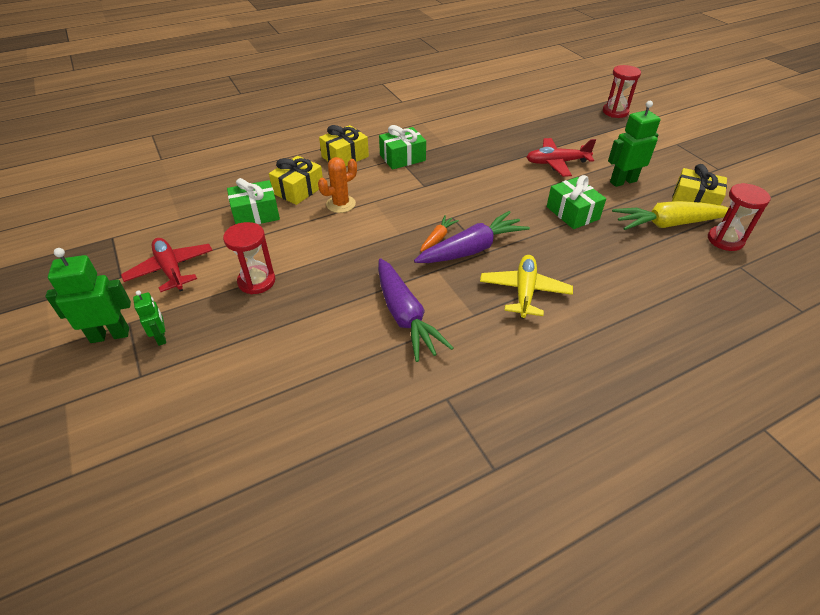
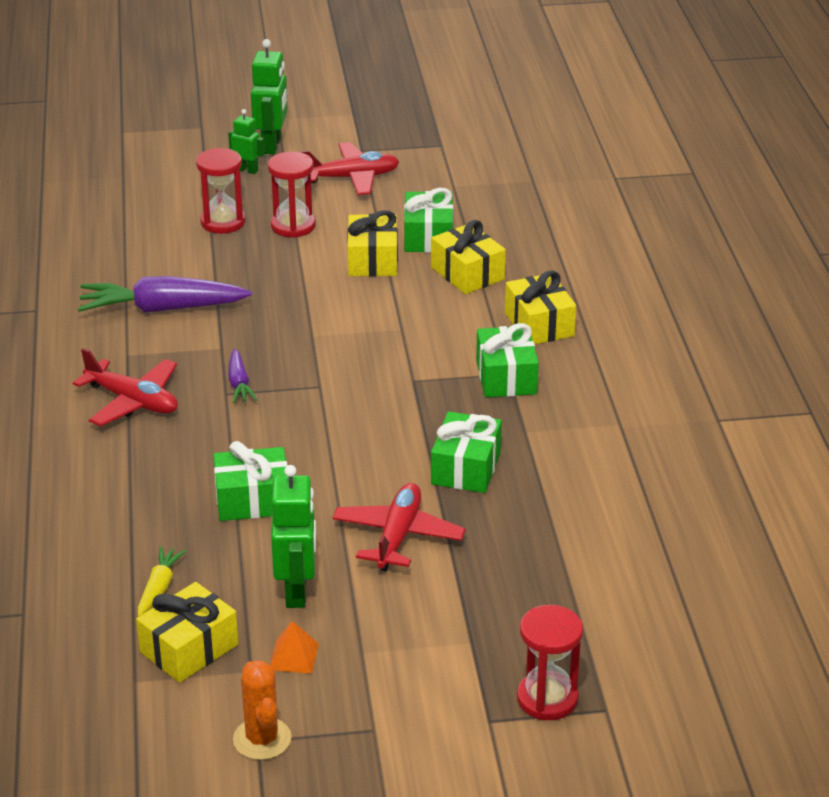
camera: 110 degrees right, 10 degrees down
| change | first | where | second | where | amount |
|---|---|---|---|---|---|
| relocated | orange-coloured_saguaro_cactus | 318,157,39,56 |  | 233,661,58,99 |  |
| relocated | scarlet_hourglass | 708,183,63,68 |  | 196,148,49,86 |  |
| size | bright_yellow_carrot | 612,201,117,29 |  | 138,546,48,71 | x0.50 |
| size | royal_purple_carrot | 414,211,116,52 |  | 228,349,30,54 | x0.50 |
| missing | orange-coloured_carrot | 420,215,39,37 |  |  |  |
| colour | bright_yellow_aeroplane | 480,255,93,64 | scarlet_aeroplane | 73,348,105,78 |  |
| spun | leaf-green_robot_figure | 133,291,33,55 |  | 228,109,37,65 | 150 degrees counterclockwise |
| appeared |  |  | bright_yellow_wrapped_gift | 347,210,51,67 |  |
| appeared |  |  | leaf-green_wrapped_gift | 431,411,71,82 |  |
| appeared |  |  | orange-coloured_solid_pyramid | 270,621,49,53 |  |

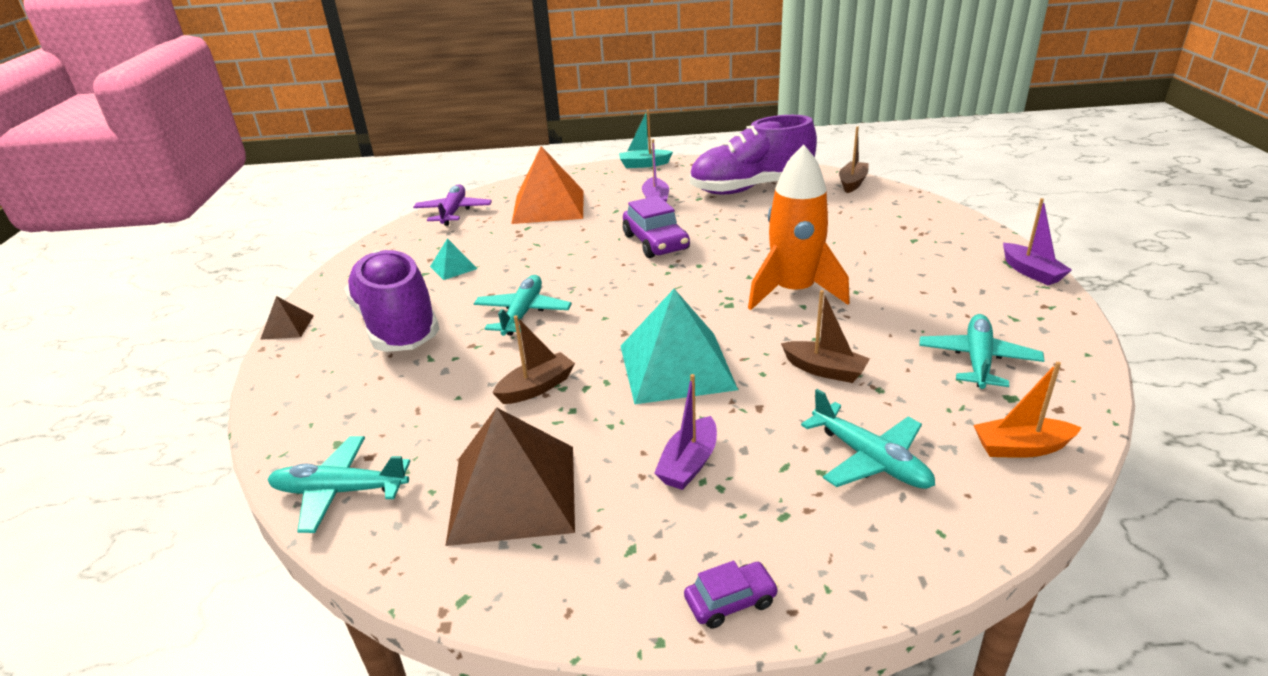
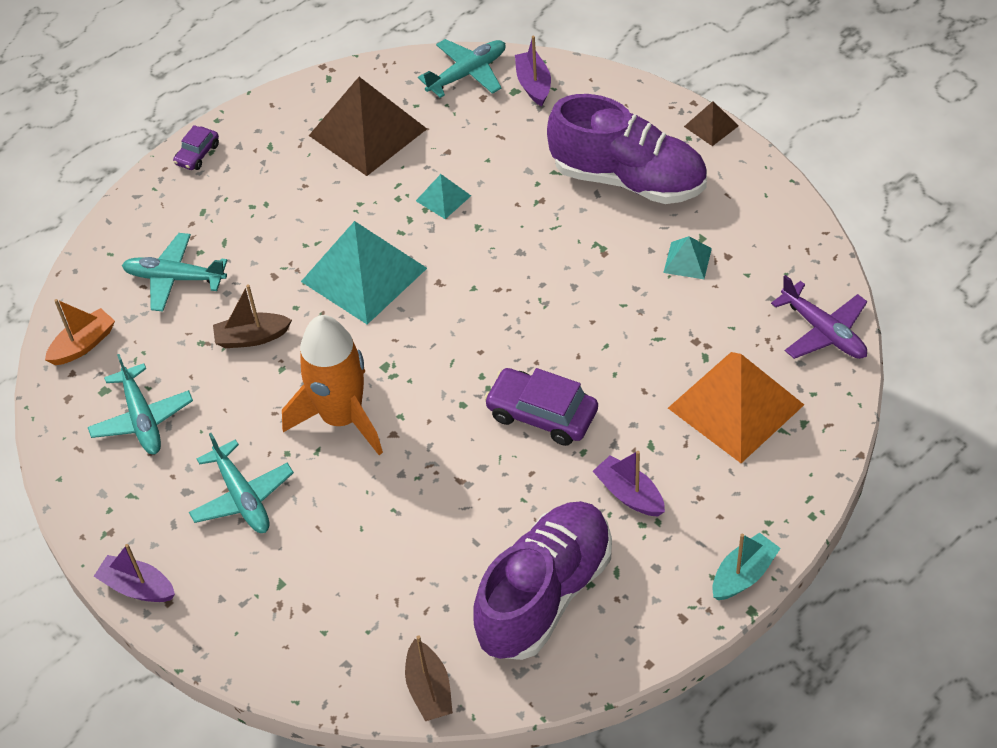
camera: 140 degrees right, 20 degrees up
| change | first | where | second | where | amount |
|---|---|---|---|---|---|
| relocated | teal_aeroplane | 474,275,98,61 |  | 189,433,105,100 |  |
| exchanged | dark_brown_toy_boat | 493,315,82,89 | teal_solid_pyramid | 416,174,55,45 |  |
| relocated | royal_purple_toy_boat | 654,374,63,116 |  | 515,36,36,70 |  |

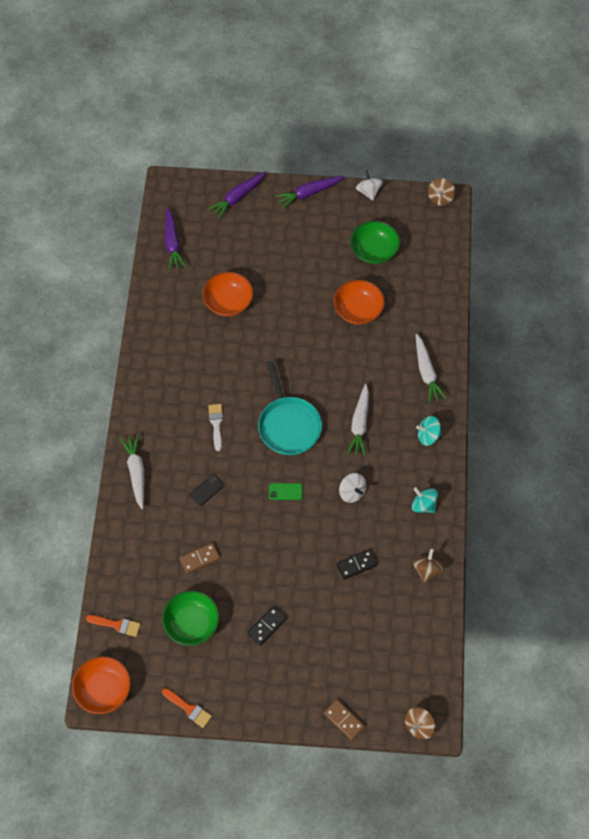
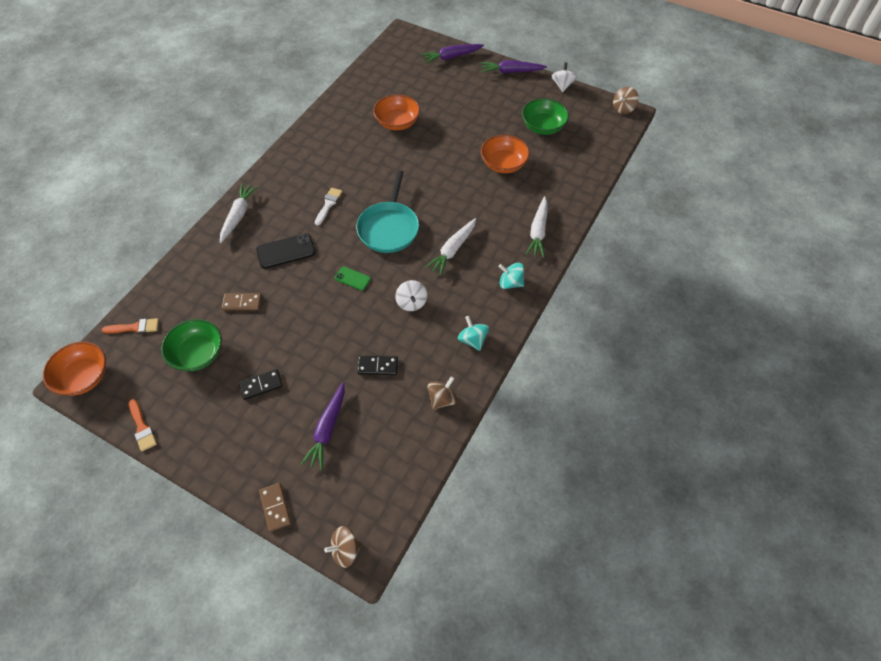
camera: 25 degrees right, 5 degrees down
| change | first | where | second | where | amount |
|---|---|---|---|---|---|
| relocated | royal_purple_carrot | 165,207,21,63 |  | 301,383,44,87 |  |
| size | black_mobile_phone | 189,475,35,31 |  | 256,233,59,36 | x1.69 |
| spun | orange-coloured_paint_brush | 86,615,54,22 |  | 102,318,57,15 | 45 degrees counterclockwise |

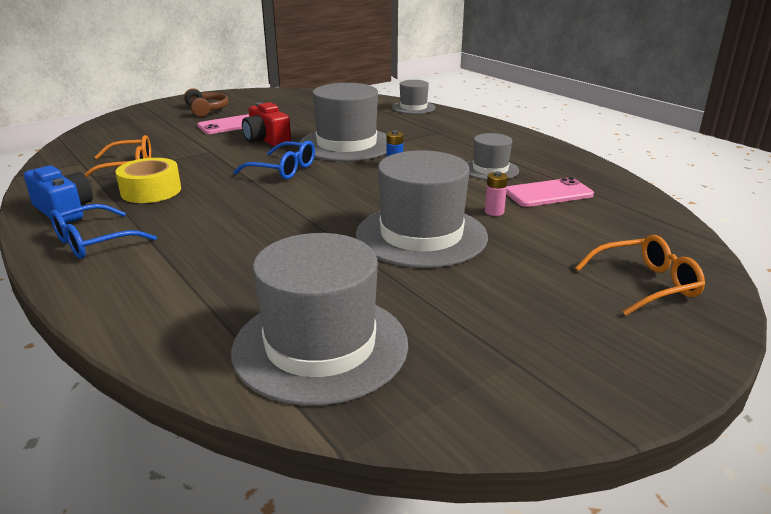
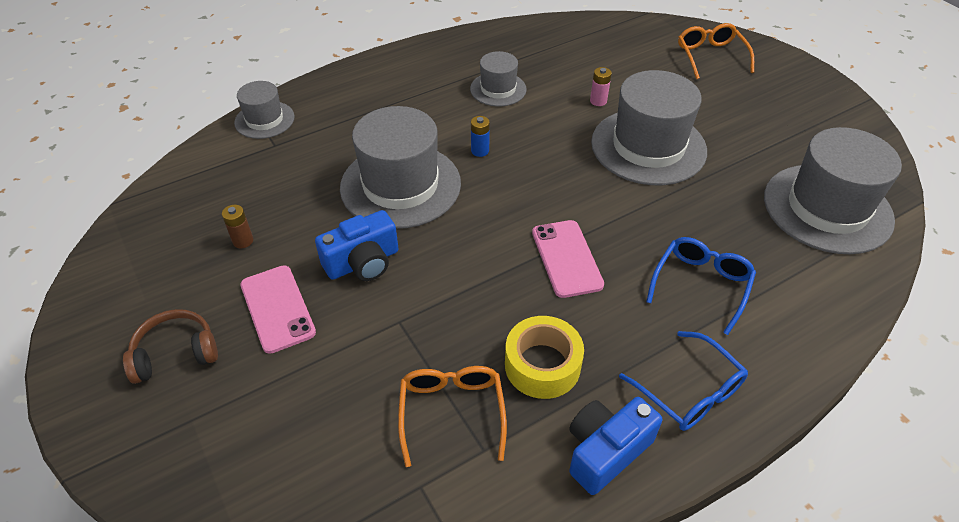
camera: 85 degrees left, 20 degrees up
| change | first | where | second | where | amount |
|---|---|---|---|---|---|
| colour | scarlet_photo_camera | 242,102,49,45 | cobalt_photo_camera | 315,210,84,71 |  |
| relocated | cobalt_spectacles | 233,141,82,38 |  | 646,237,110,98 |  |
| relocated | rosy_mobile_phone | 506,177,88,30 |  | 532,220,72,78 |  |
| appeared |  |  | dark_brown_power_cell | 222,205,31,43 |  |

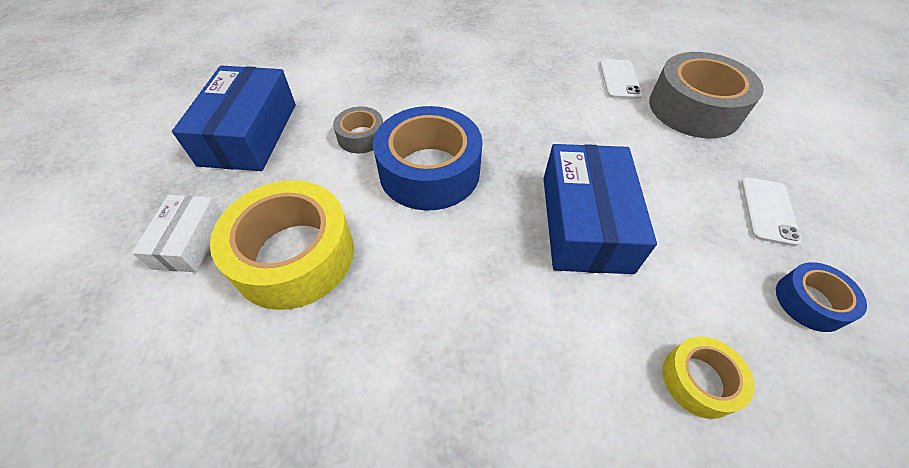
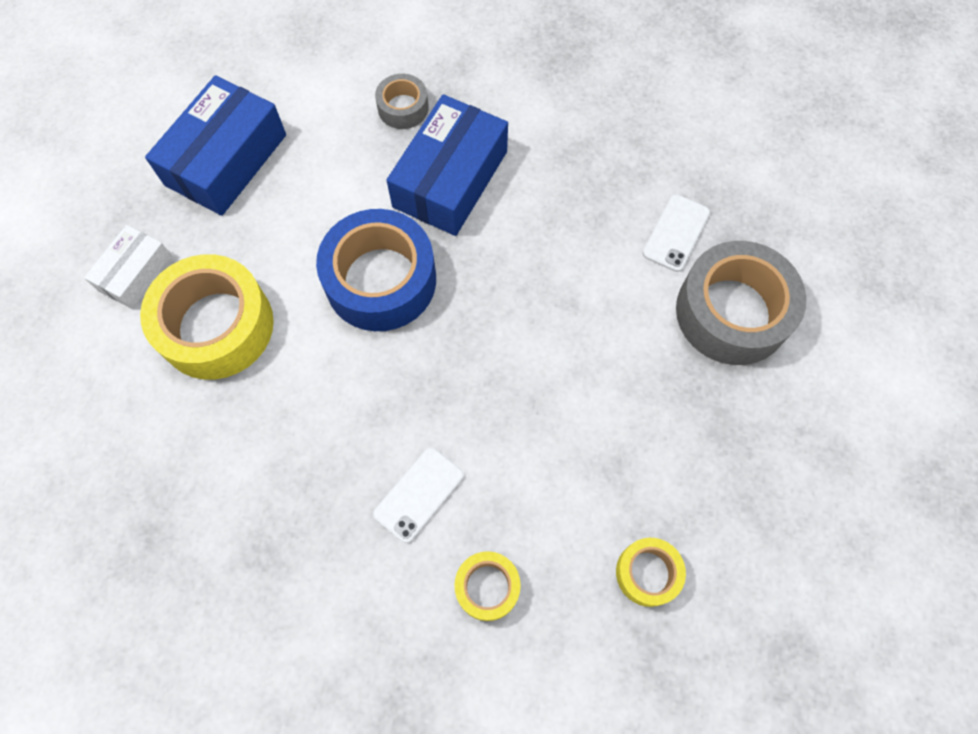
camera: 25 degrees right, 15 degrees up
| change | first | where | second | where | amount |
|---|---|---|---|---|---|
| relocated | grey_tape | 333,107,50,47 |  | 375,74,54,55 |  |
| relocated | cobalt_parcel | 543,144,114,130 |  | 386,94,122,142 |  |
| relocated | white_mobile_phone | 741,177,61,69 |  | 373,447,91,96 |  |
| colour | cobalt_tape | 776,262,91,70 | bright_yellow_tape | 616,538,70,69 |  |

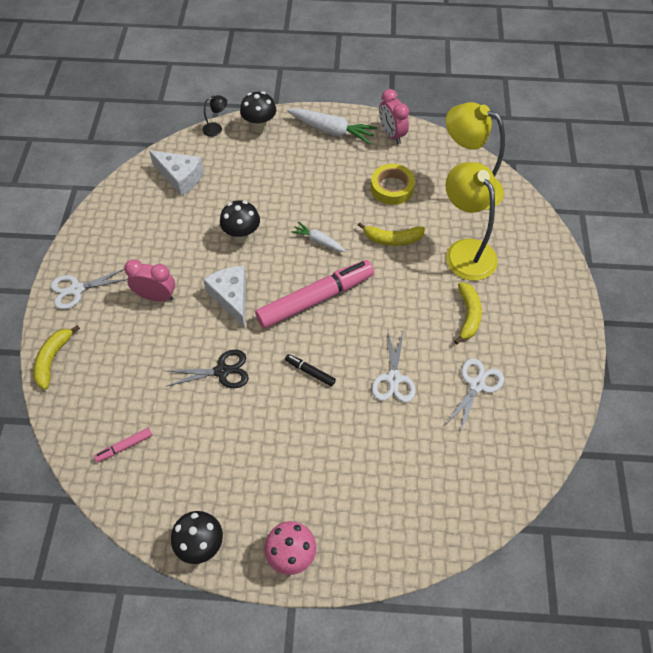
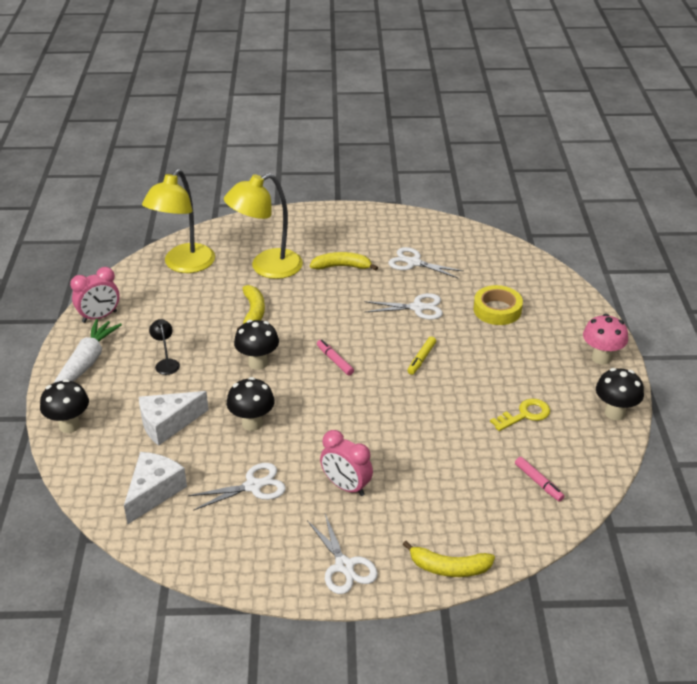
camera: 95 degrees left, 20 degrees down
| change | first | where | second | where | amount |
|---|---|---|---|---|---|
| relocated | black_desk_lamp | 203,95,24,42 |  | 149,319,31,56 |  |
| relocated | bright_yellow_tape | 371,164,44,41 |  | 474,285,49,40 |  |
| exchanged | white_carrot | 291,222,55,30 | black_toadstool | 234,320,45,50 |  |
| spun | rosy_clock | 124,259,51,43 |  | 320,430,53,66 | 60 degrees counterclockwise |
| size | rosy_felt_pen | 255,260,119,69 |  | 317,340,37,36 | x0.41 |
| relocated | white_cheese | 203,266,43,62 |  | 139,391,70,55 |  |
| missing | black_scissors | 167,350,82,38 |  |  |  |
| colour | black_felt_pen | 285,354,51,32 | bright_yellow_felt_pen | 407,336,29,39 |  |
| appeared |  |  | bright_yellow_key | 490,398,60,33 |  |
| appeared |  |  | white_scissors | 188,463,98,48 |  |

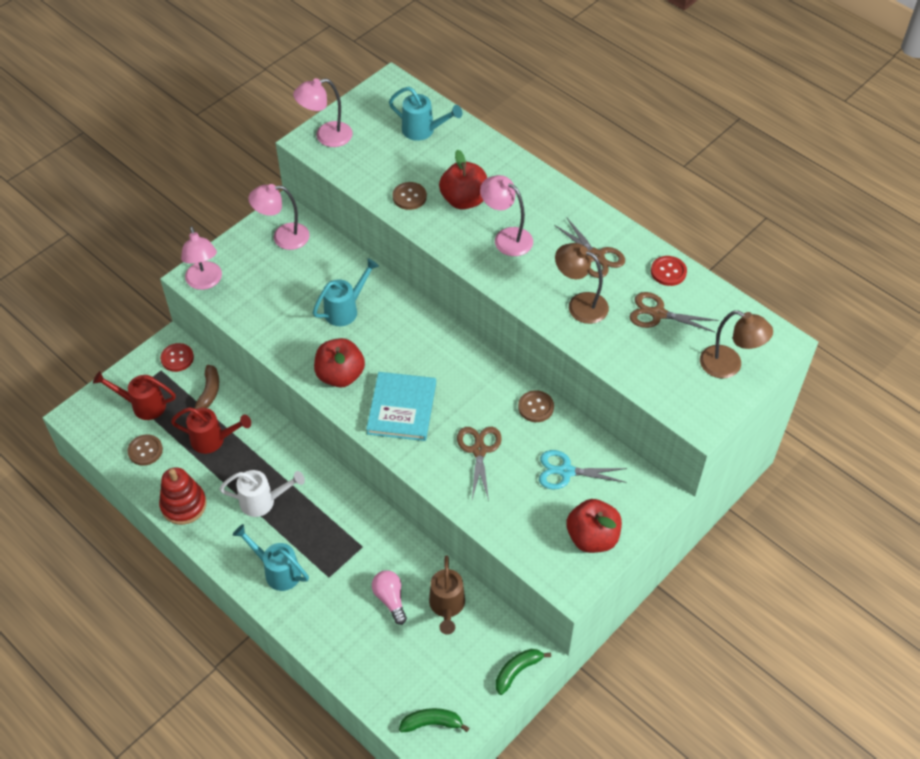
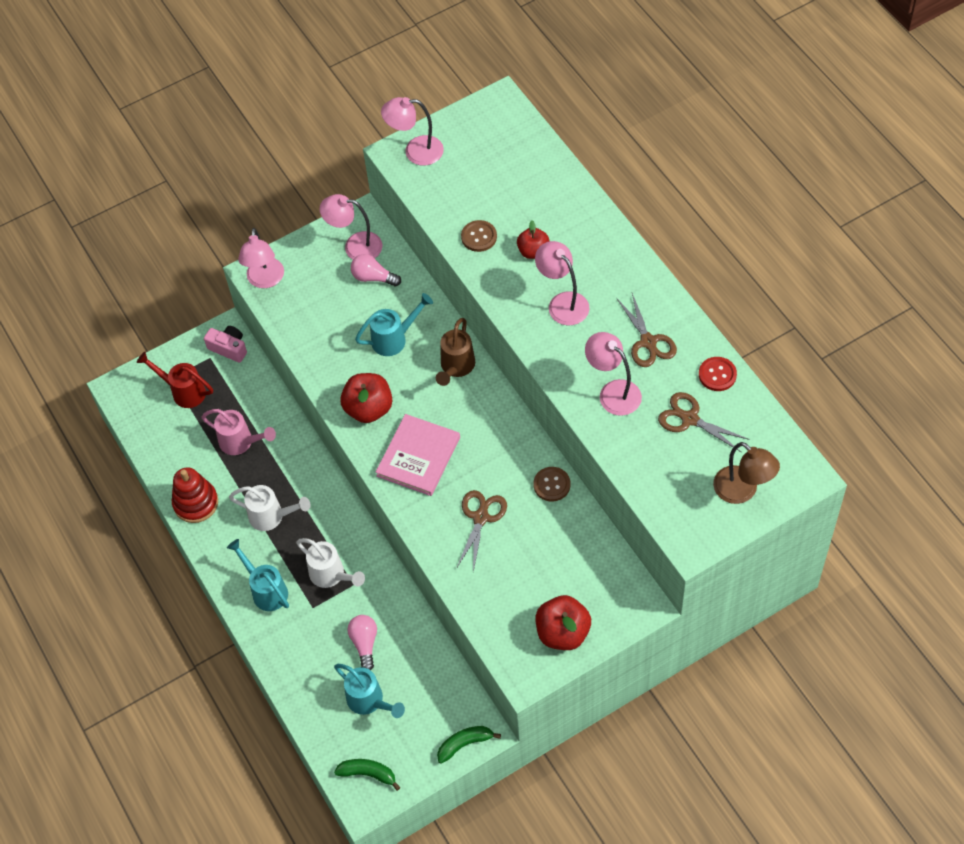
camera: 20 degrees right, 5 degrees up
| change | first | where | second | where | amount |
|---|---|---|---|---|---|
| relocated | teal_watering_can | 389,87,73,54 |  | 334,664,71,54 |  |
| size | scarlet_toy_apple | 439,150,48,60 |  | 517,220,32,39 | x0.63 |
| colour | dark_brown_desk_lamp | 555,243,54,81 | rosy_desk_lamp | 585,332,57,84 |  |
| exchanged | scarlet_shirt_button | 160,343,34,29 | rosy_photo_camera | 204,326,43,37 |  |
| missing | dark_brown_banana | 190,365,29,48 |  |  |  |
| colour | teal_book | 366,372,70,69 | rosy_book | 376,414,84,82 |  |
| colour | scarlet_watering_can | 171,407,80,47 | rosy_watering_can | 201,409,75,46 |  |
| missing | dark_brown_shirt_button | 127,434,36,32 |  |  |  |
| missing | teal_scissors | 539,450,88,40 |  |  |  |
| relocated | dark_brown_watering_can | 429,555,36,80 |  | 436,318,39,68 |  |
| appeared |  |  | rosy_lightbulb | 351,254,50,32 |  |
| appeared |  |  | white_watering_can | 296,538,69,50 |  |

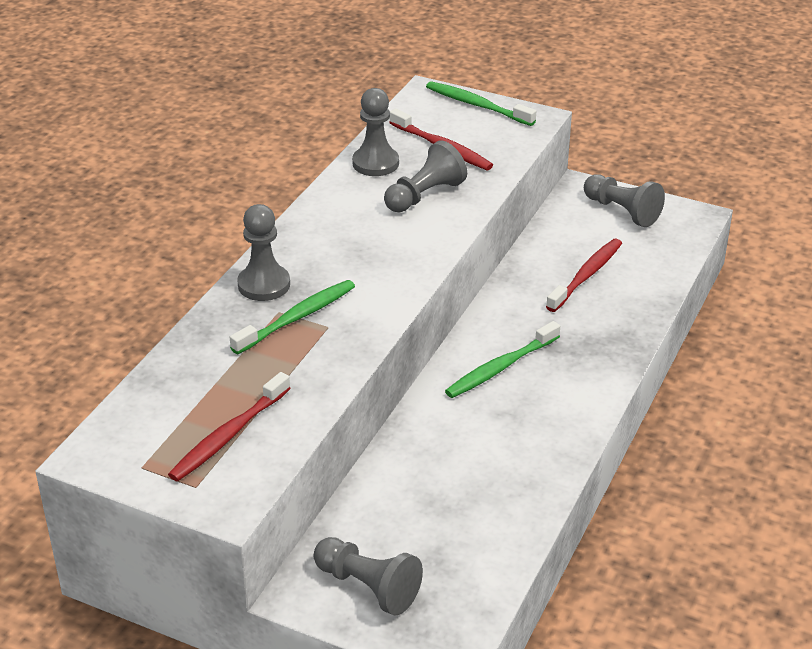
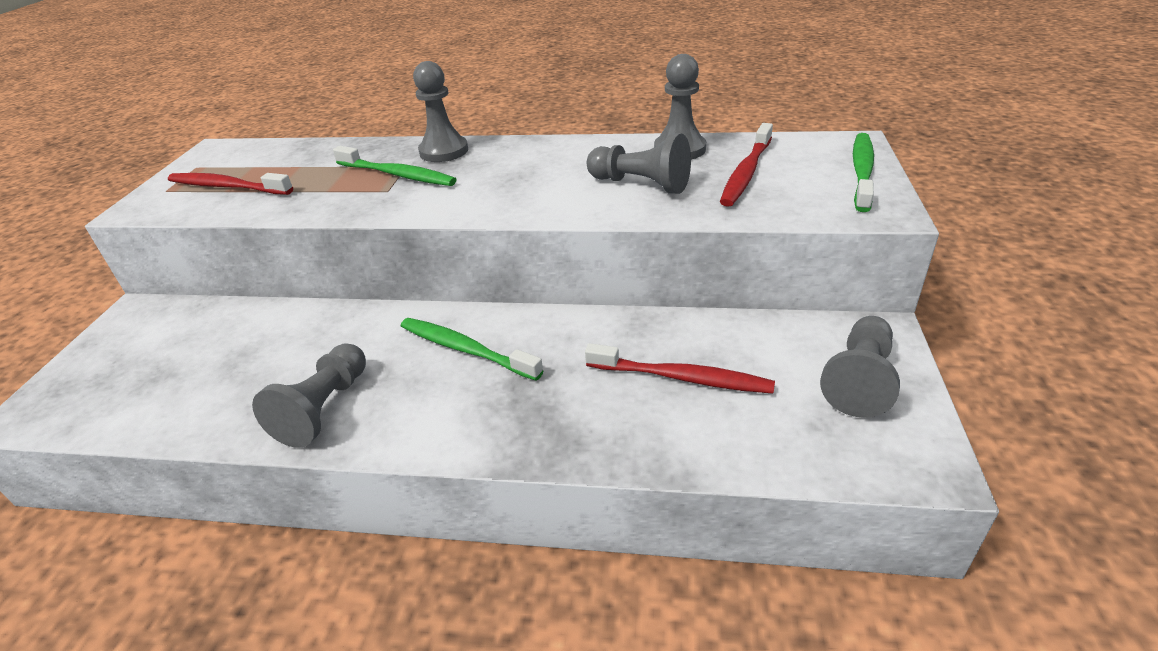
camera: 75 degrees right, 0 degrees up
| change | first | where | second | where | amount |
|---|---|---|---|---|---|
| relocated | grey_chess_pawn | 314,537,109,79 |  | 252,343,114,105 |  |

